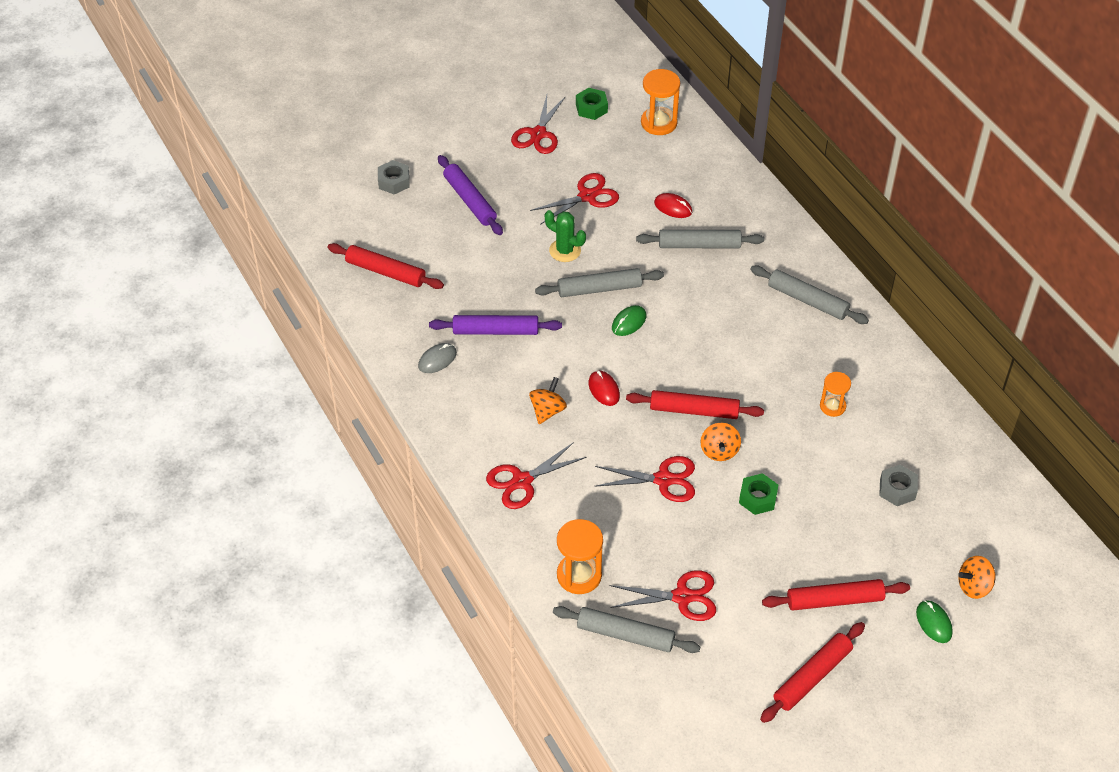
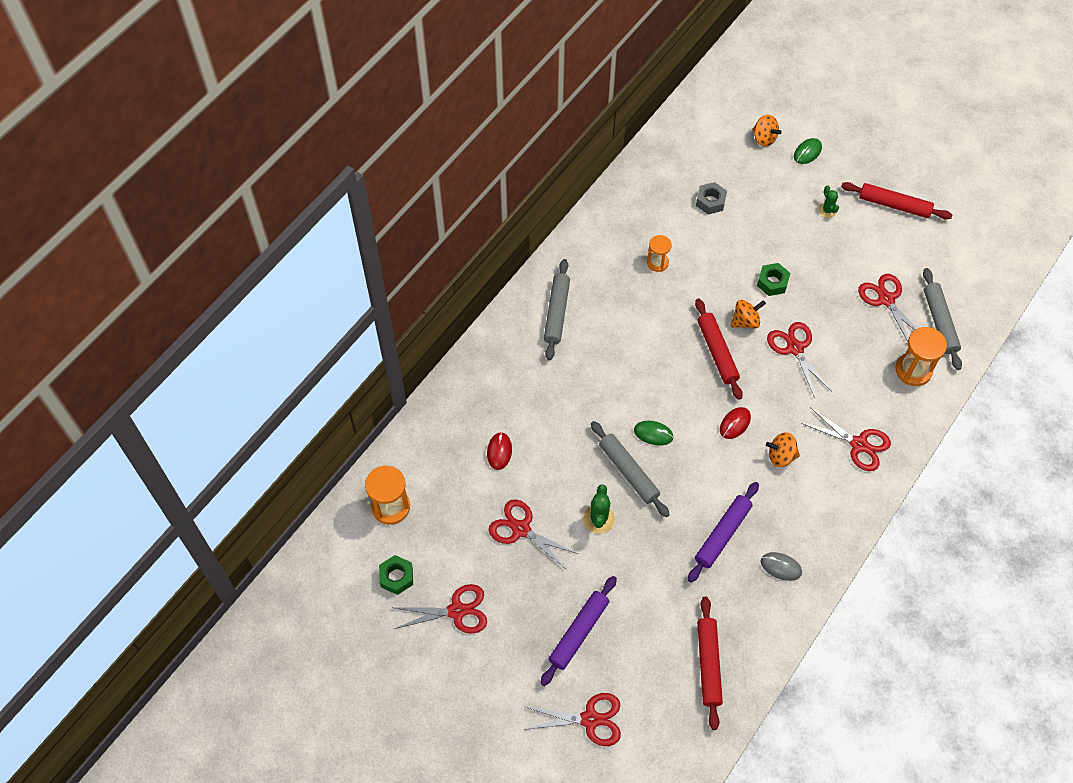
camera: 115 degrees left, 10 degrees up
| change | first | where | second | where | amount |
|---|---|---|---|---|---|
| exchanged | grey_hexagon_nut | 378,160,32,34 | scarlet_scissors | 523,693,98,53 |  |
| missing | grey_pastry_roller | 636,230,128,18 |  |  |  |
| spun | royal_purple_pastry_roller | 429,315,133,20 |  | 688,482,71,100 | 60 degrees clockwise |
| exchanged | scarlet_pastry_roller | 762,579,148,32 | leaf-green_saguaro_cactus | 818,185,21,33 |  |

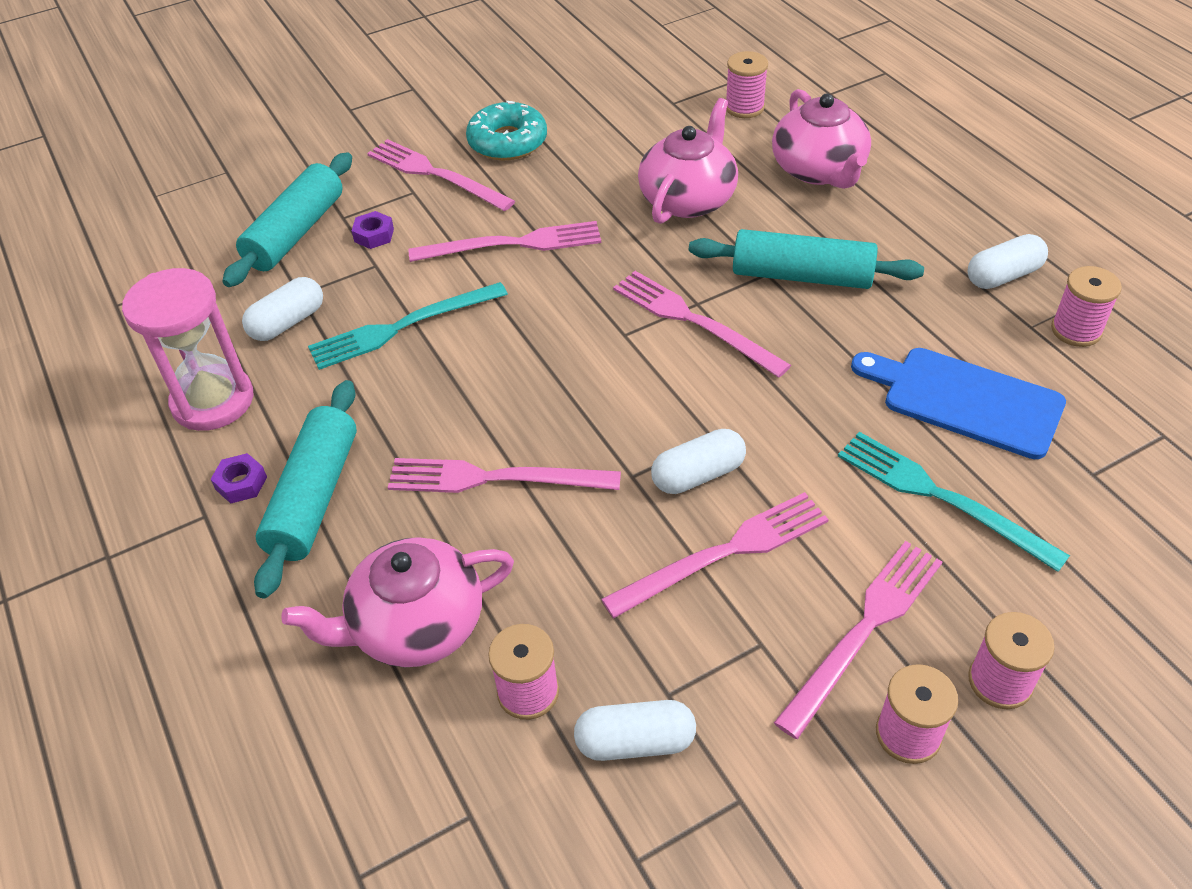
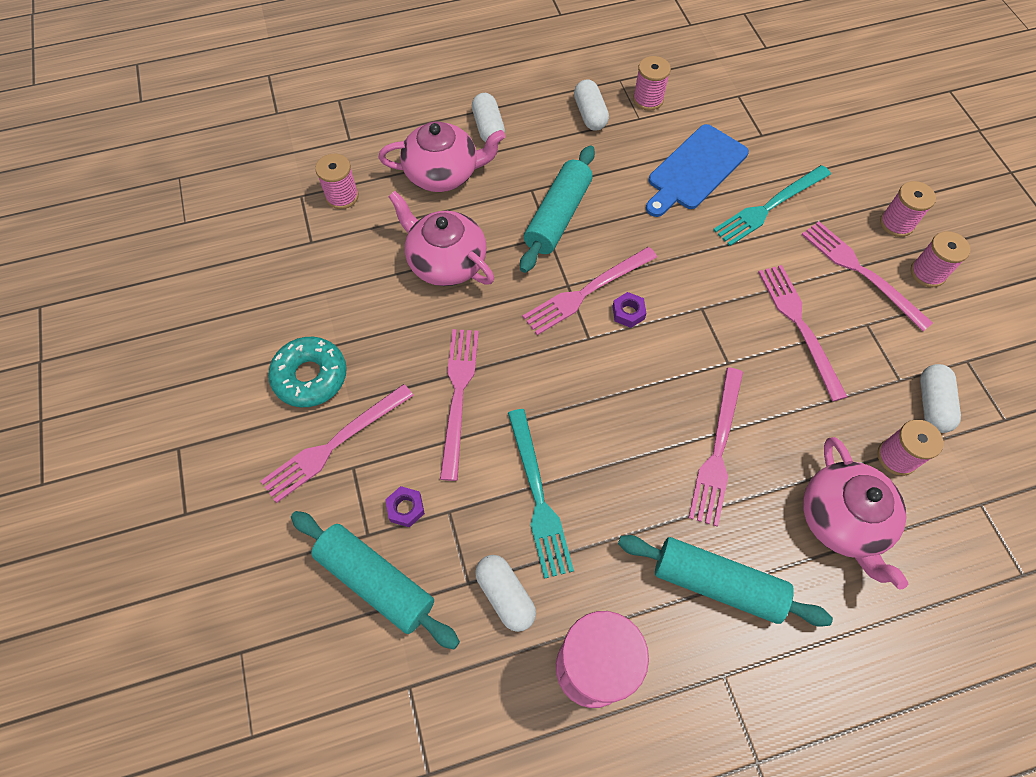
camera: 80 degrees left, 15 degrees up
| change | first | where | second | where | amount |
|---|---|---|---|---|---|
| relocated | white_pill | 651,429,95,65 |  | 472,93,33,49 |  |
| relocated | royal_purple_hexagon_nut | 211,453,56,50 |  | 612,292,34,36 |  |

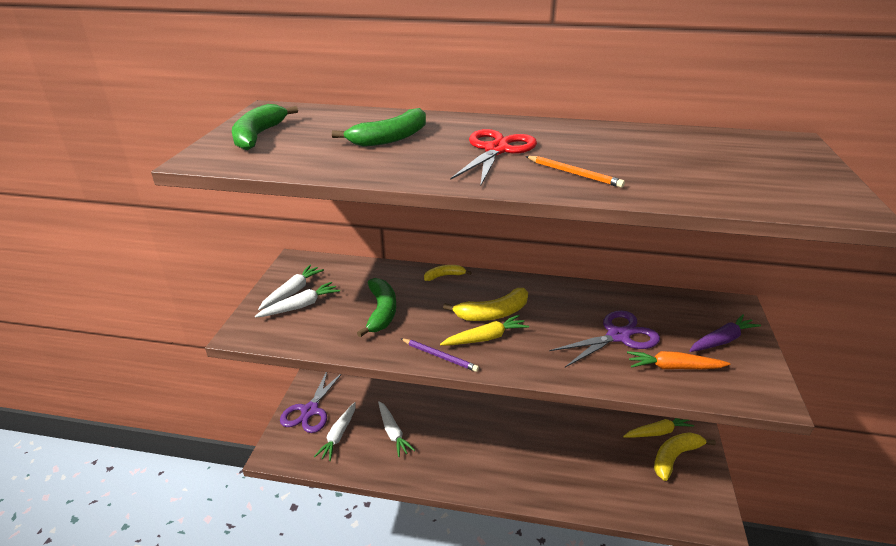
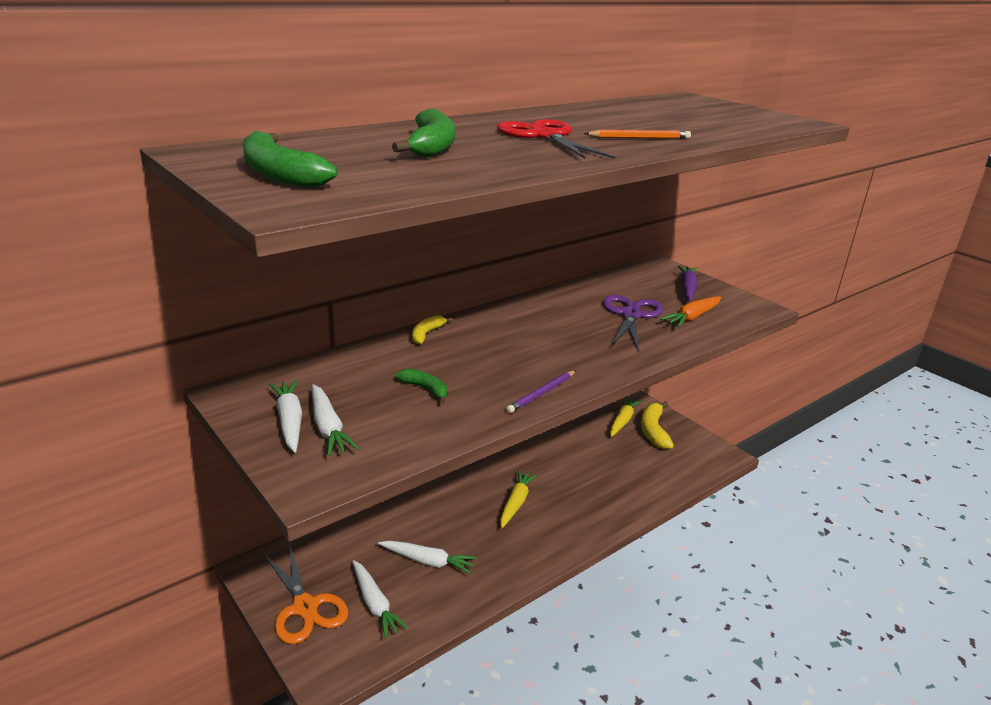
camera: 50 degrees left, 5 degrees down
| change | first | where | second | where | amount |
|---|---|---|---|---|---|
| size | leaf-green_banana | 357,278,39,59 |  | 395,369,52,35 | x0.59 |
| spun | white_carrot | 255,282,85,36 |  | 312,384,47,72 | 150 degrees clockwise |
| missing | bright_yellow_banana | 443,288,85,33 |  |  |  |
| relocated | bright_yellow_carrot | 440,315,89,31 |  | 500,470,38,58 |  |
| spun | royal_purple_pencil | 400,338,79,34 |  | 506,370,70,43 | 150 degrees clockwise |
| colour | royal_purple_scissors | 280,372,62,61 | orange-coloured_scissors | 263,543,85,101 |  |

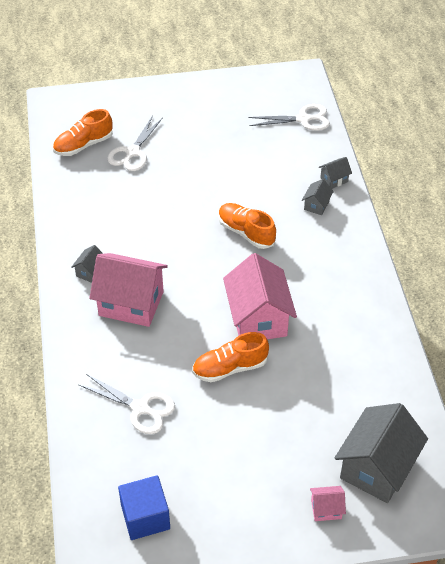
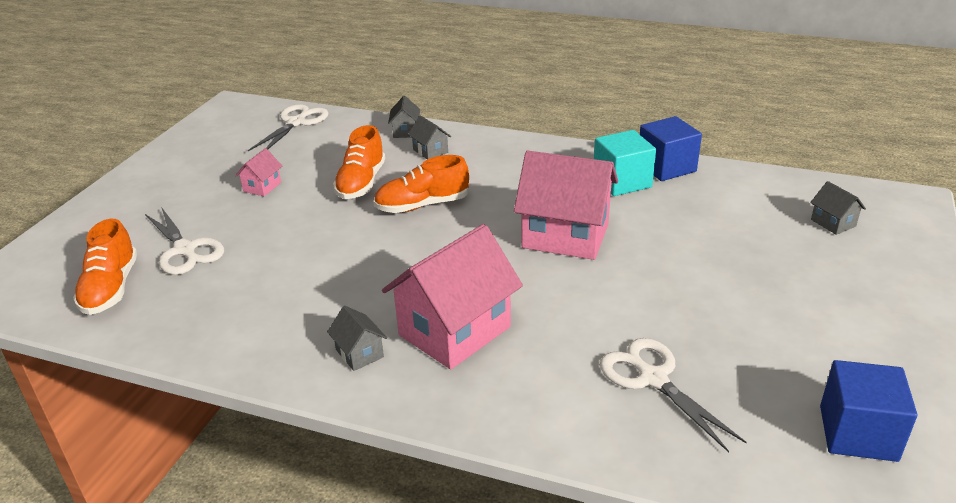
camera: 60 degrees left, 15 degrees down
| change | first | where | second | where | amount |
|---|---|---|---|---|---|
| relocated | orange-coloured_sneaker | 192,332,77,50 |  | 333,125,52,74 |  |
| spun | white_scissors | 79,374,96,60 |  | 600,338,147,114 | 90 degrees counterclockwise |
| size | grey_cottage | 334,403,94,100 |  | 810,181,56,54 | x0.44 |
| relocated | rosy_cottage | 310,486,36,35 |  | 235,148,47,48 |  |
| appeared |  |  | cobalt_block | 640,116,62,65 |  |
| appeared |  |  | teal_block | 594,130,62,66 |  |

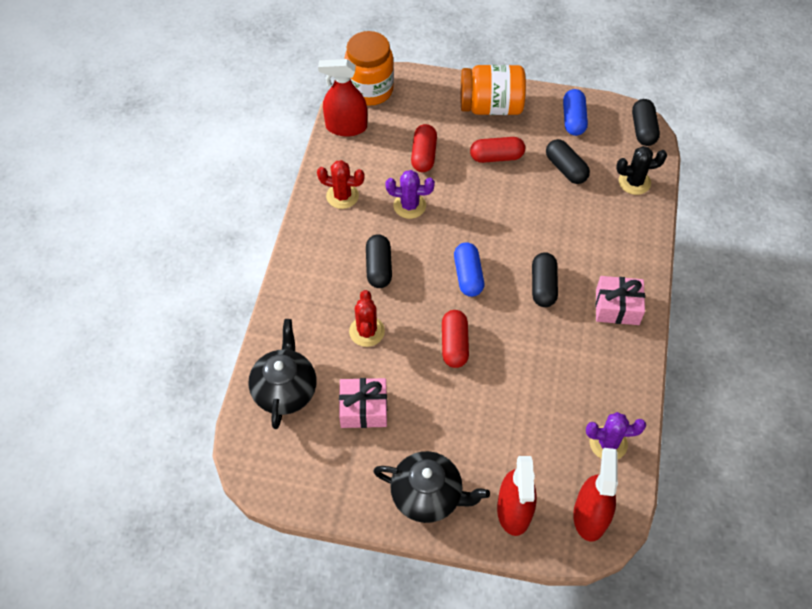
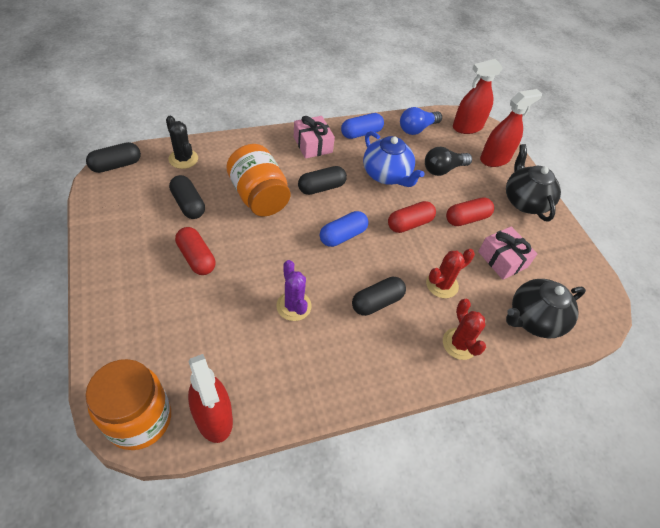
camera: 125 degrees left, 5 degrees down
| change | first | where | second | where | amount |
|---|---|---|---|---|---|
| relocated | orange-coloured_jam_jar | 461,65,65,50 |  | 226,144,64,73 |  |
| relocated | cobalt_pill | 563,89,25,47 |  | 341,113,43,26 |  |
| relocated | scarlet_pill | 411,124,26,48 |  | 446,197,48,29 |  |
| spun | black_pill | 546,139,44,45 |  | 169,175,36,44 | 60 degrees counterclockwise |
| relocated | scarlet_saguaro_cactus | 317,160,48,49 |  | 443,299,43,61 |  |
| exchanged | royal_purple_saguaro_cactus | 586,412,60,47 | cobalt_lightbulb | 400,107,42,28 |  |
| appeared |  |  | cobalt_teapot | 363,131,62,56 |  |
| appeared |  |  | black_lightbulb | 425,147,47,29 |  |

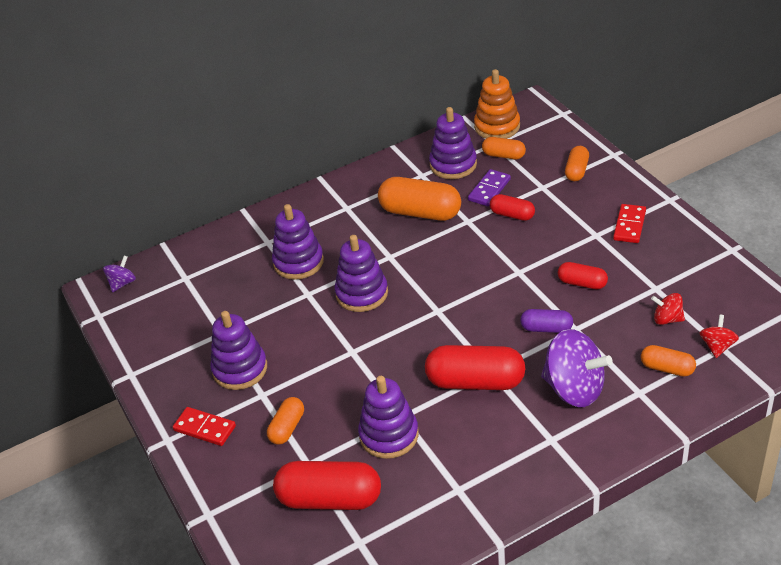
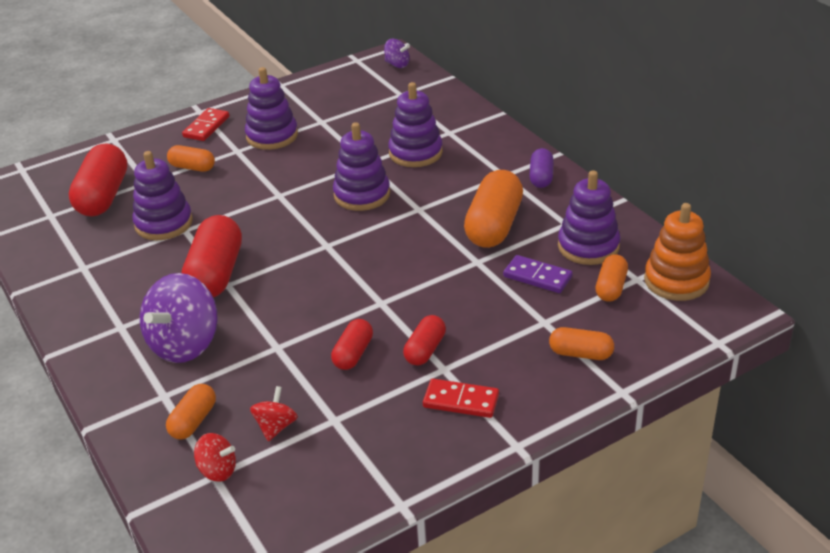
camera: 85 degrees right, 5 degrees down
| change | first | where | second | where | amount |
|---|---|---|---|---|---|
| relocated | scarlet_pill | 490,194,45,27 |  | 403,315,43,51 |  |
| relocated | royal_purple_pill | 520,309,53,24 |  | 529,148,25,40 |  |

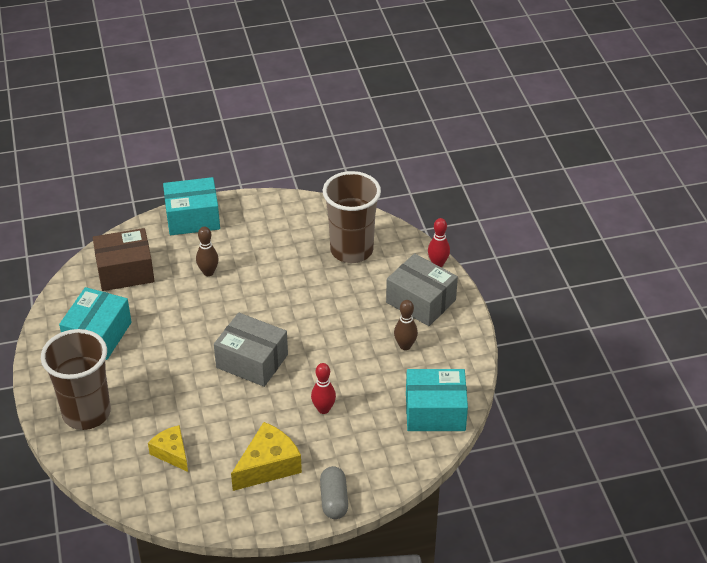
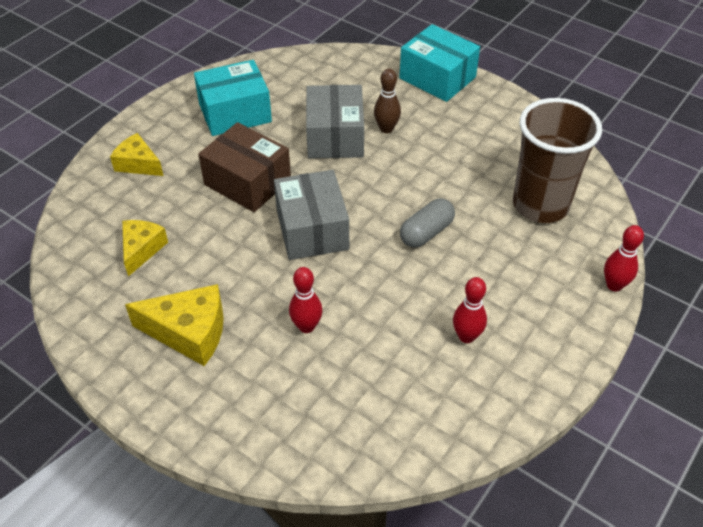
camera: 50 degrees right, 5 degrees up
| change | first | where | second | where | amount |
|---|---|---|---|---|---|
| relocated | dark_brown_parcel | 93,228,62,63 |  | 198,122,93,90 |  |
| relocated | grey_parcel | 386,253,72,73 |  | 306,85,58,74 |  |
| colour | dark_brown_bowling_pin | 394,300,24,50 | scarlet_bowling_pin | 453,277,34,66 |  |
| exchanged | dark_brown_cup | 41,329,70,101 | bright_yellow_cheese | 110,133,53,43 |  |
| missing | teal_parcel | 406,369,62,62 |  |  |  |
| relocated | grey_pill | 320,466,28,53 |  | 400,198,55,50 |  |

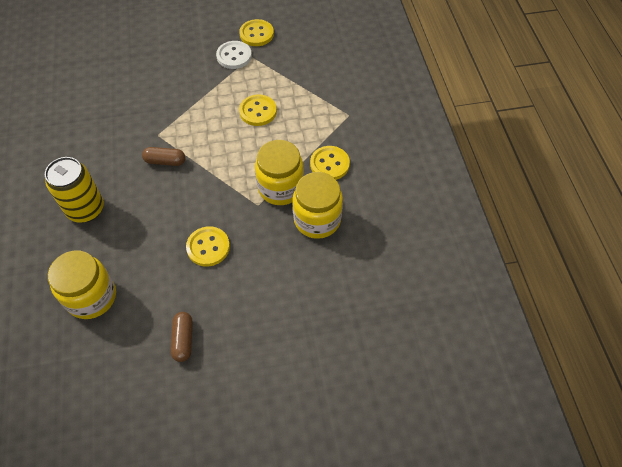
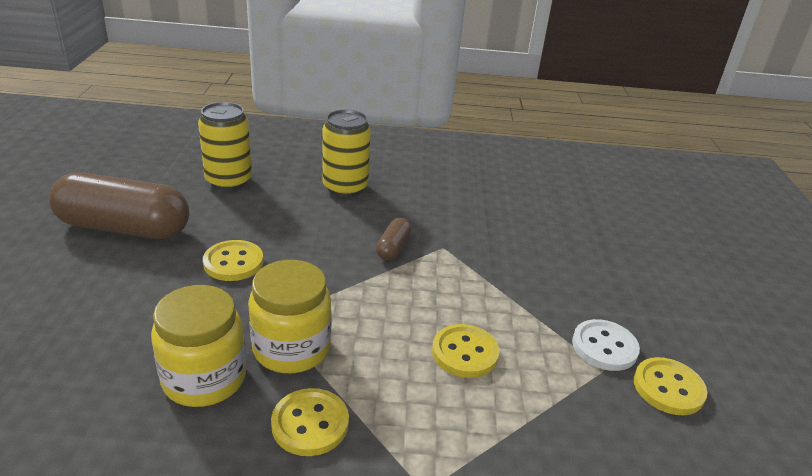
camera: 100 degrees right, 25 degrees down
| change | first | where | second | where | amount |
|---|---|---|---|---|---|
| exchanged | bright_yellow_jam_jar | 48,250,68,69 | bright_yellow_soda_can | 198,102,54,89 |  |
| size | dark_brown_pill | 171,312,22,50 |  | 49,173,140,66 | x2.27 |

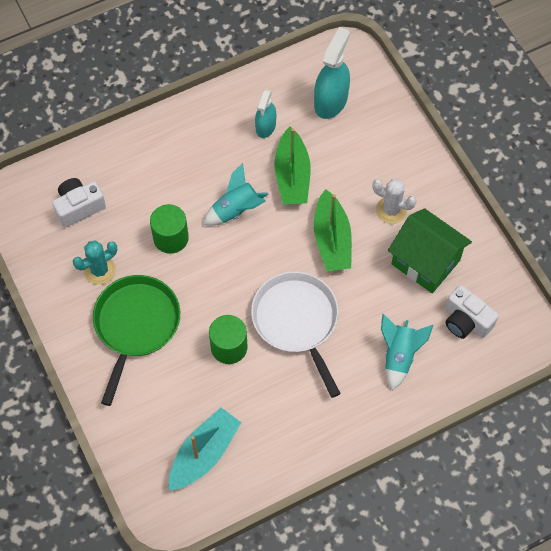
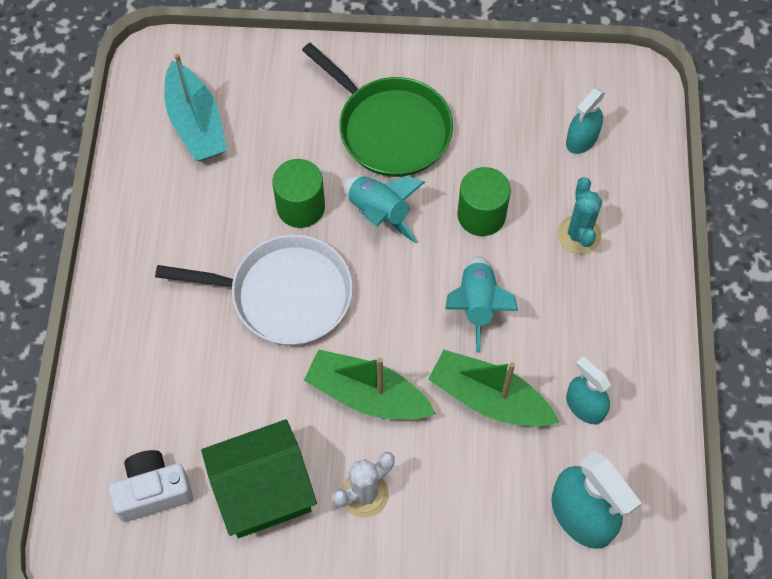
camera: 120 degrees right, 0 degrees up
| change | first | where | second | where | amount |
|---|---|---|---|---|---|
| exchanged | white_photo_camera | 52,178,54,49 | teal_spray_bottle | 566,88,39,66 |  |
| relocated | teal_saguaro_cactus | 73,240,44,45 |  | 557,177,45,77 |  |
| relocated | teal_spaceship | 381,314,52,77 |  | 343,176,82,67 |  |

